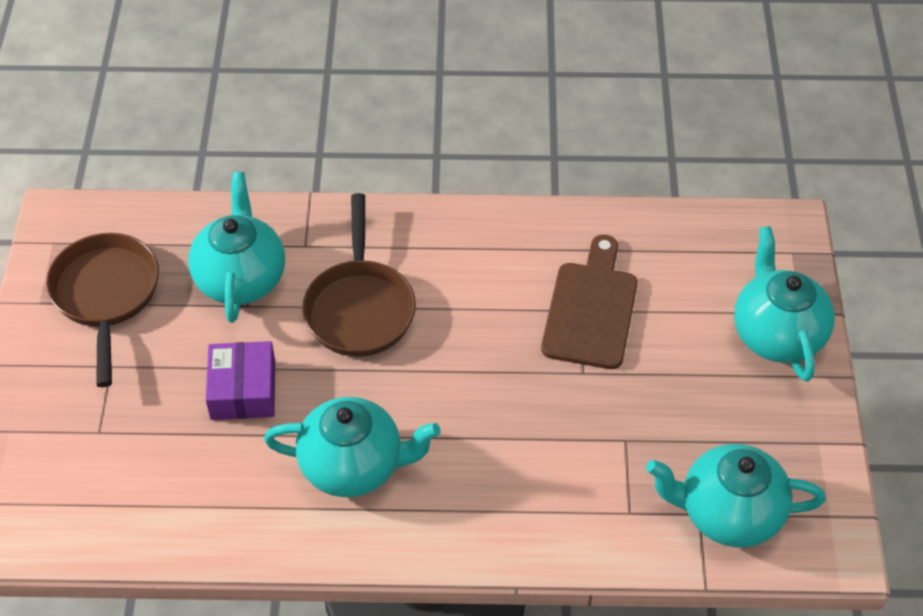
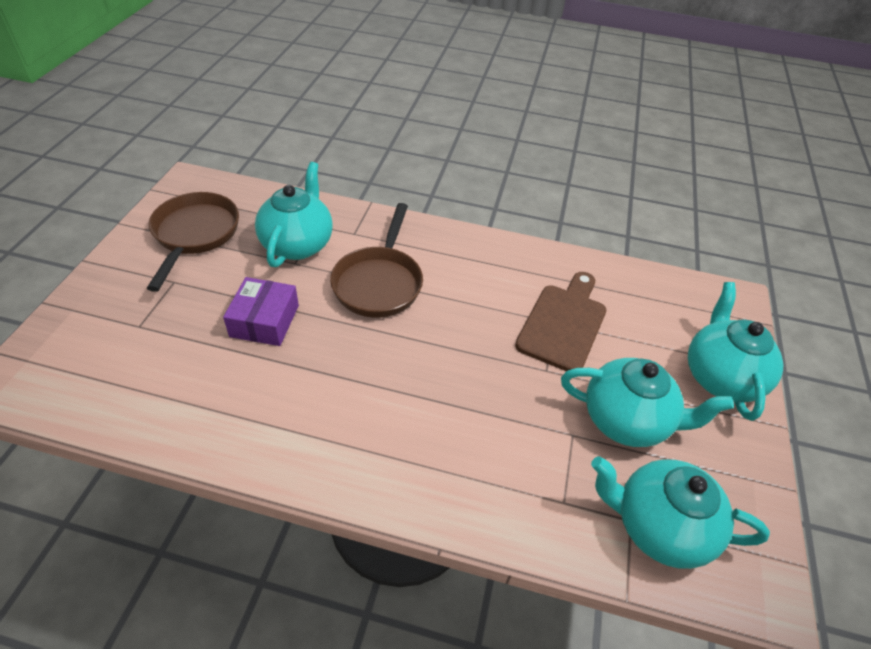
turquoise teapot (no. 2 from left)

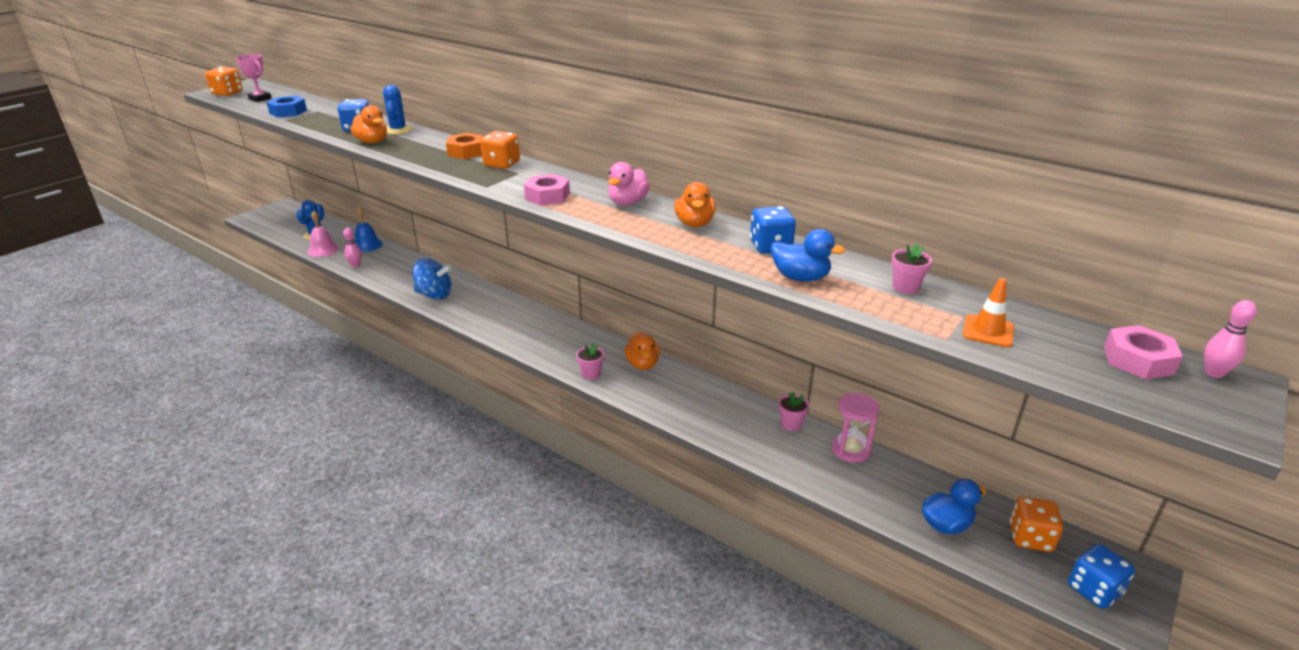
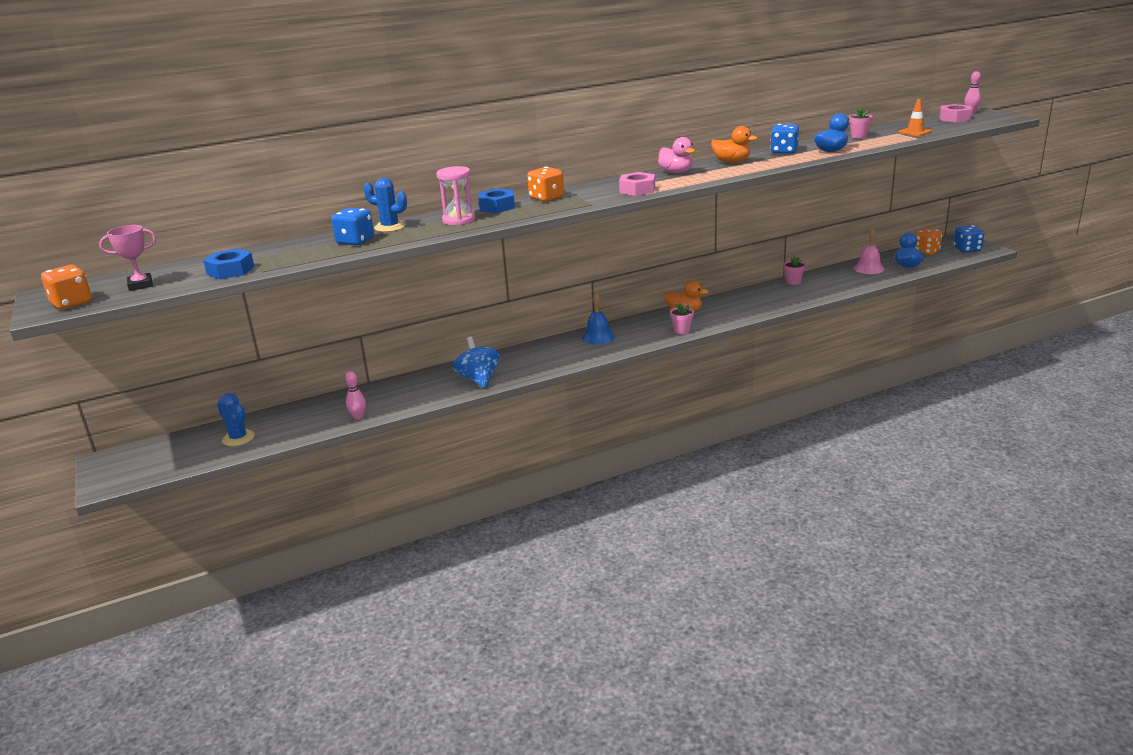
orange duck (no. 1 from left in the first image); blue nut (no. 2 from left); blue bell; pink bell; blue spinning top; pink hourglass

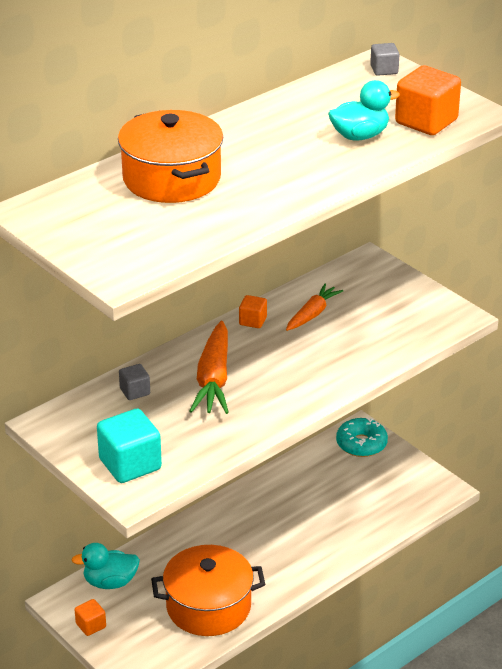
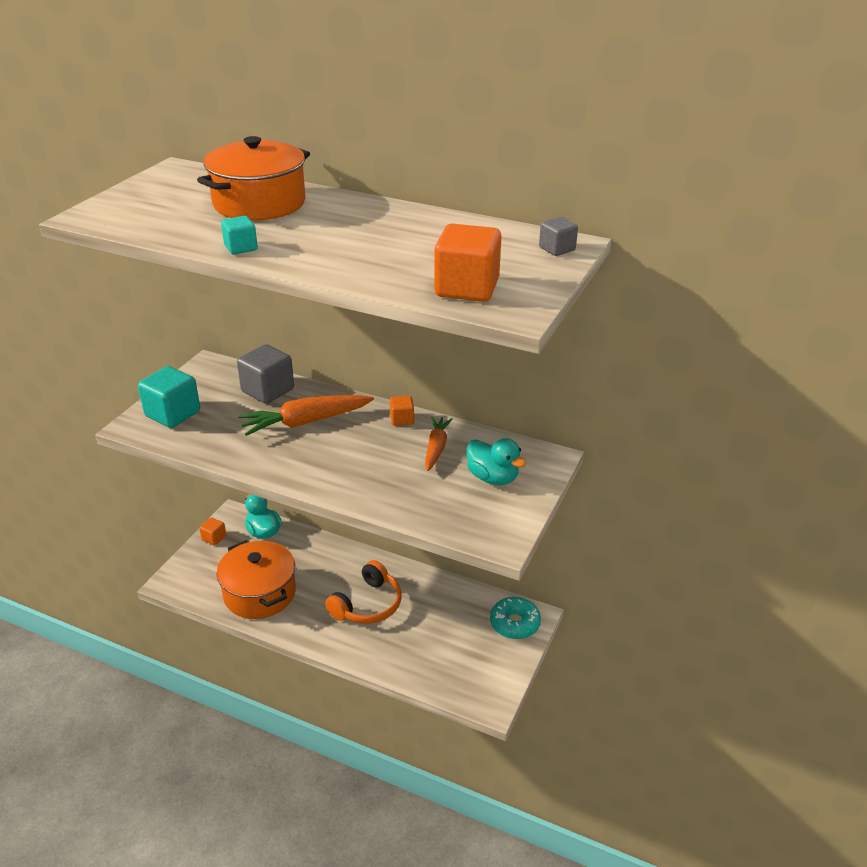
turquoise duck (no. 2 from left); orange carrot (no. 2 from left); grey cube (no. 1 from left); turquoise cube (no. 2 from left); orange headphones

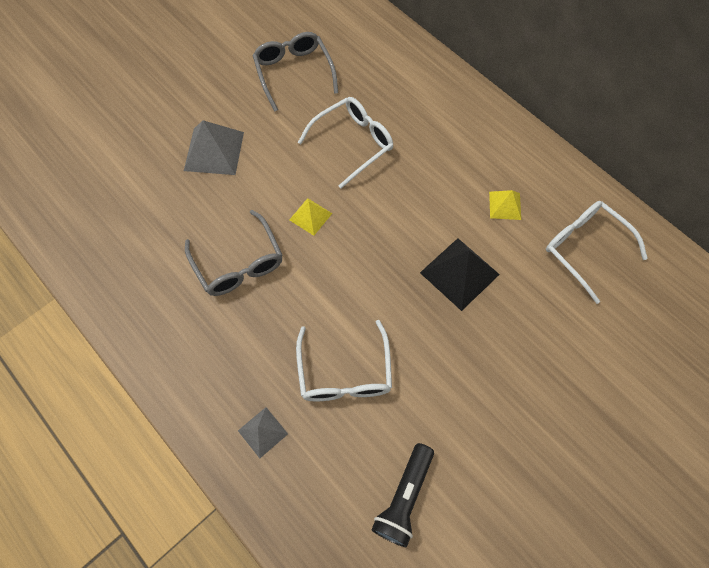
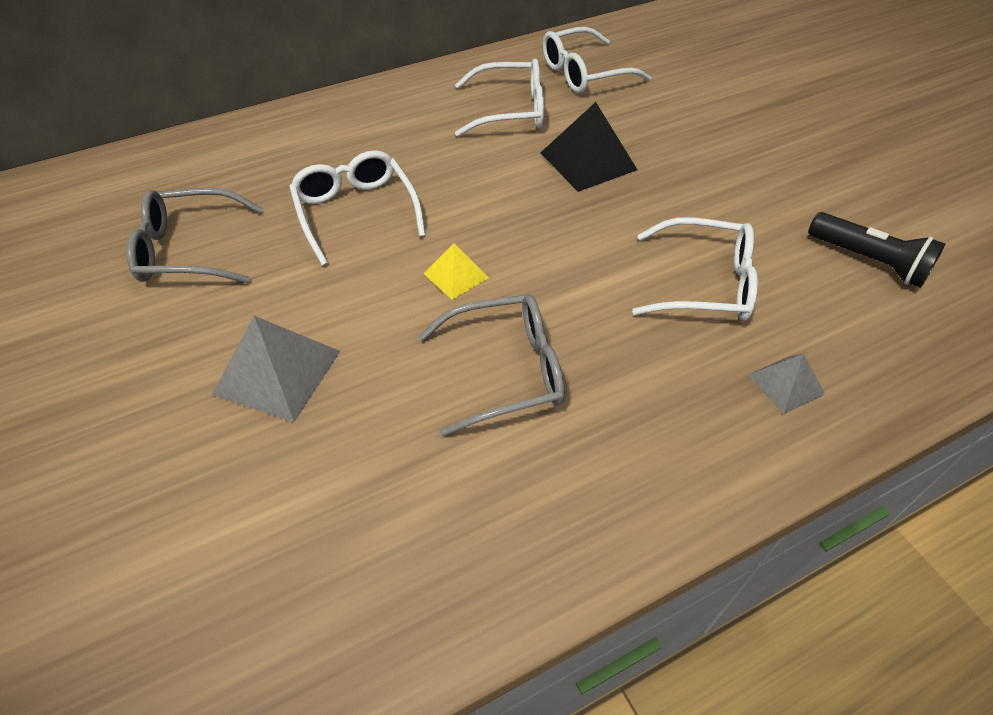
white glasses (no. 2 from left)

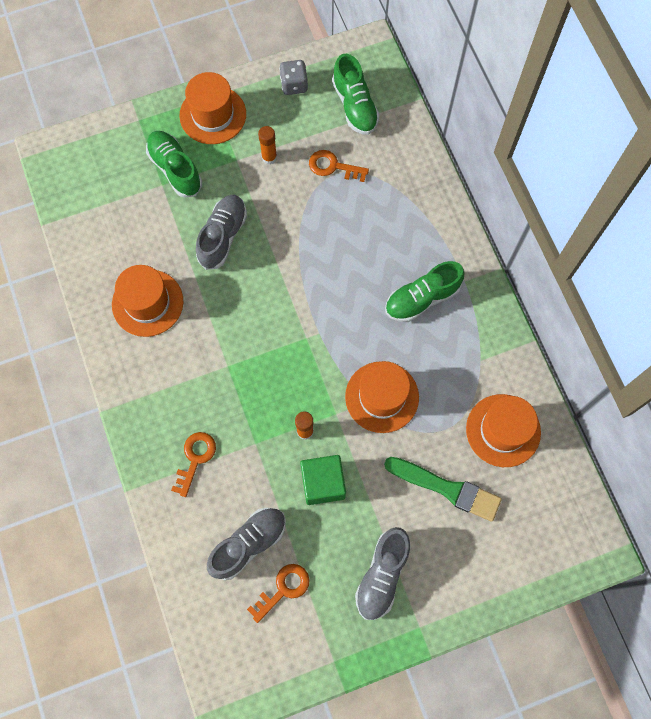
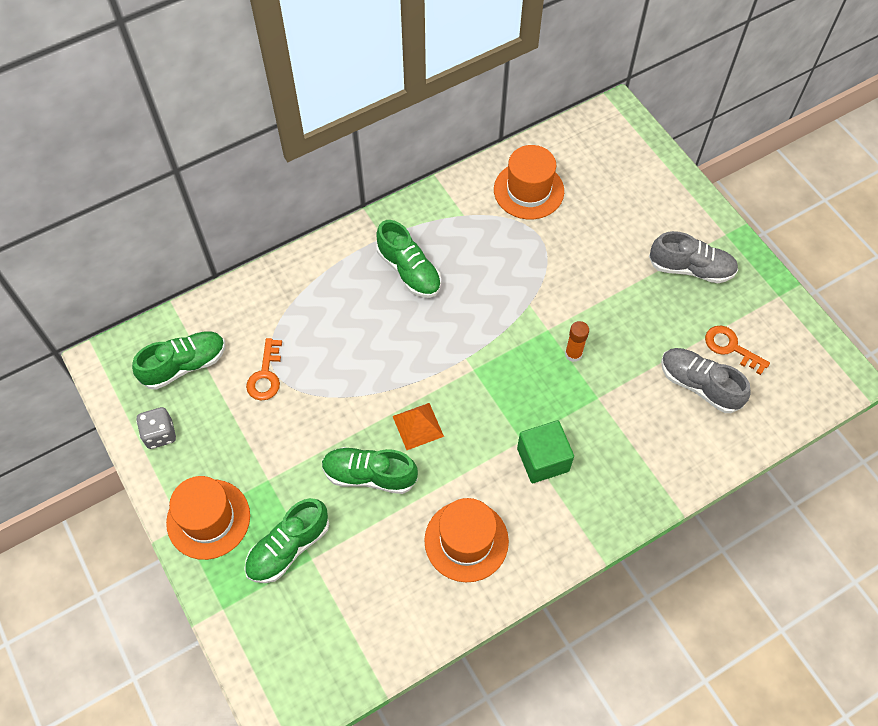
orange glue stick (no. 1 from left in the first image); green shoe (no. 3 from left); orange hat (no. 3 from left in the first image); orange key (no. 1 from left in the first image); green cube; green brush; orange pyramid

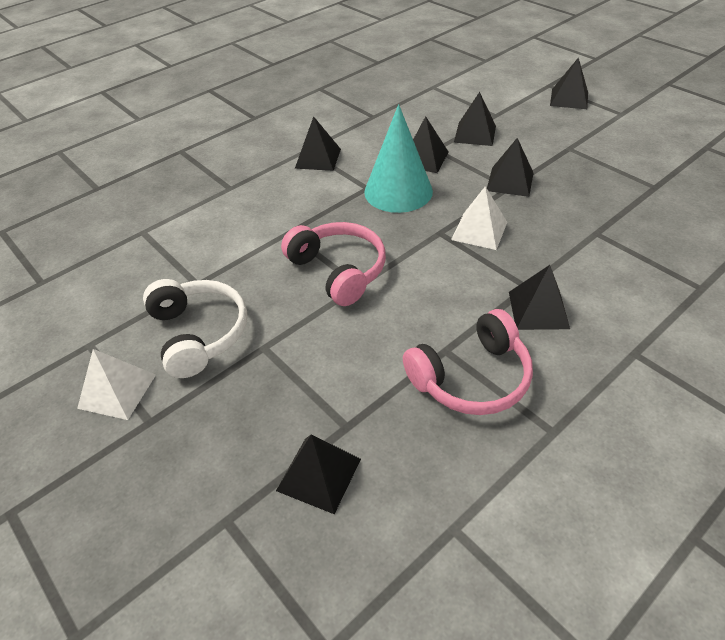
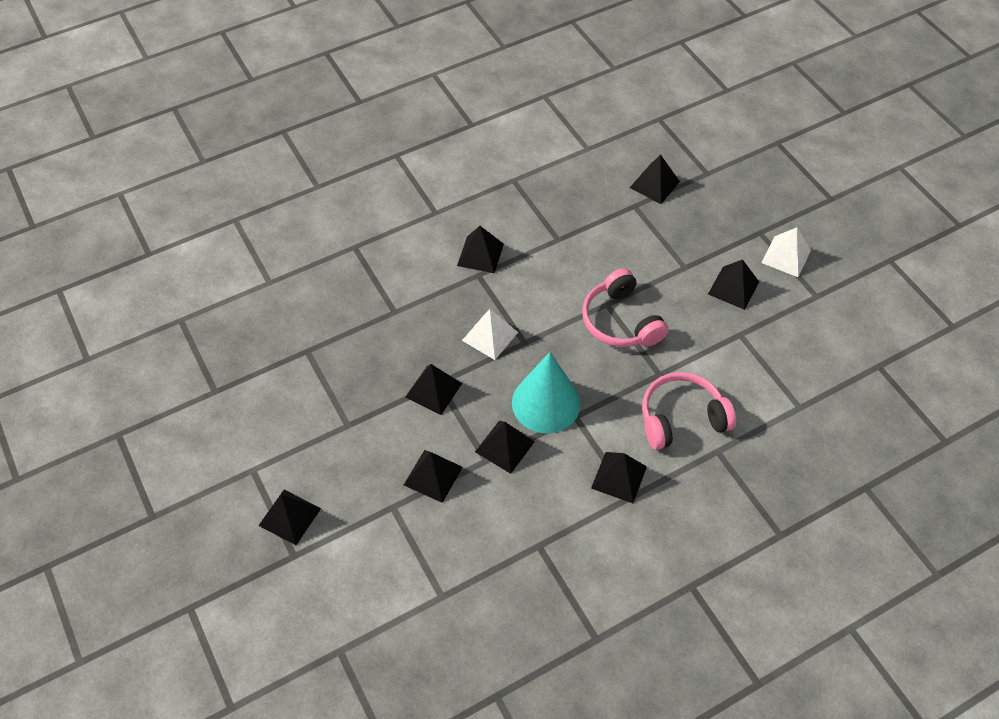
black pyramid (no. 8 from left); pink headphones (no. 2 from left)

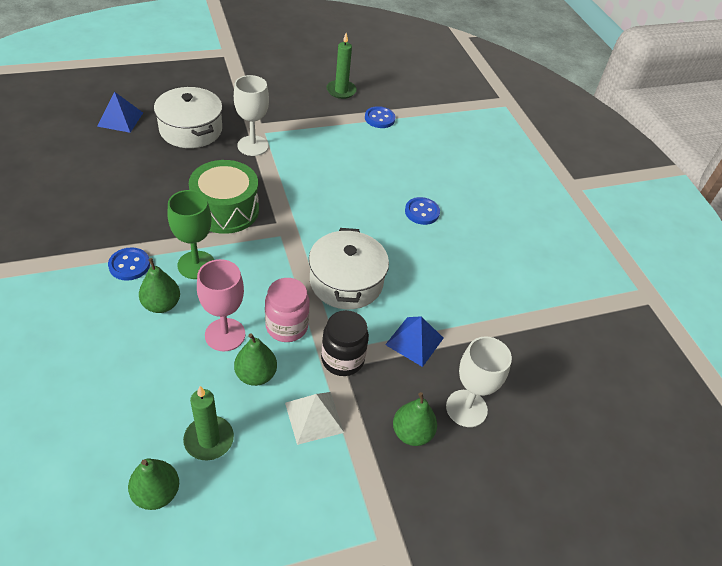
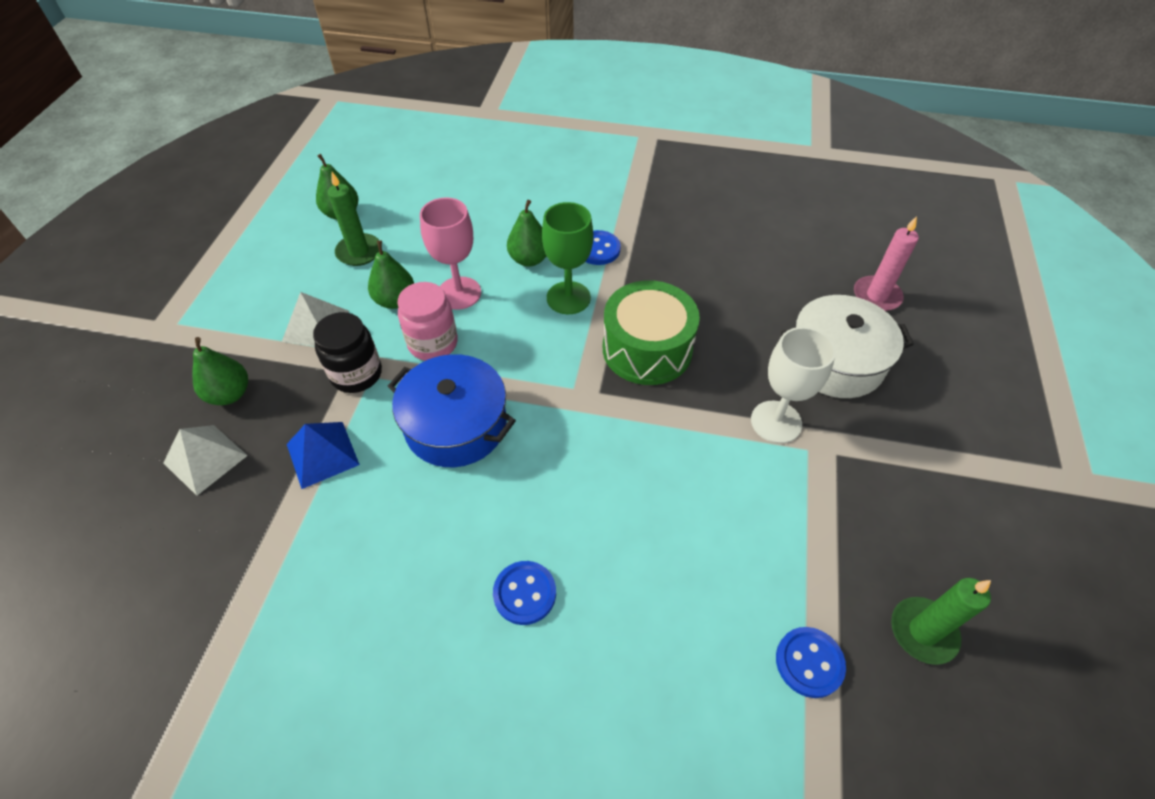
pink candle; blue pot; white pyramid (no. 1 from left)

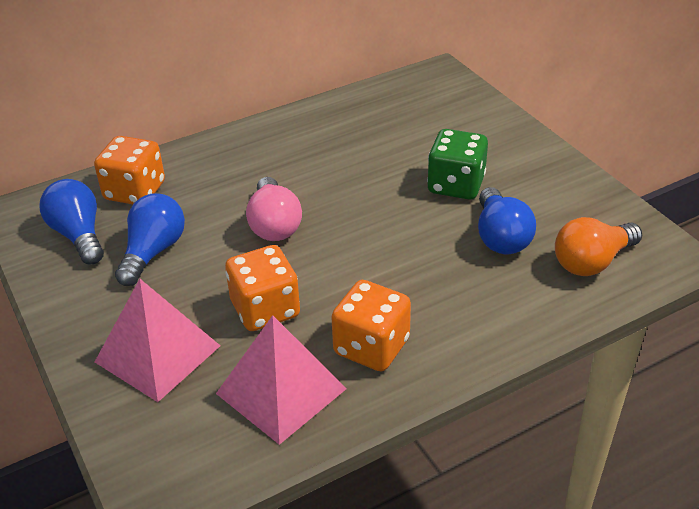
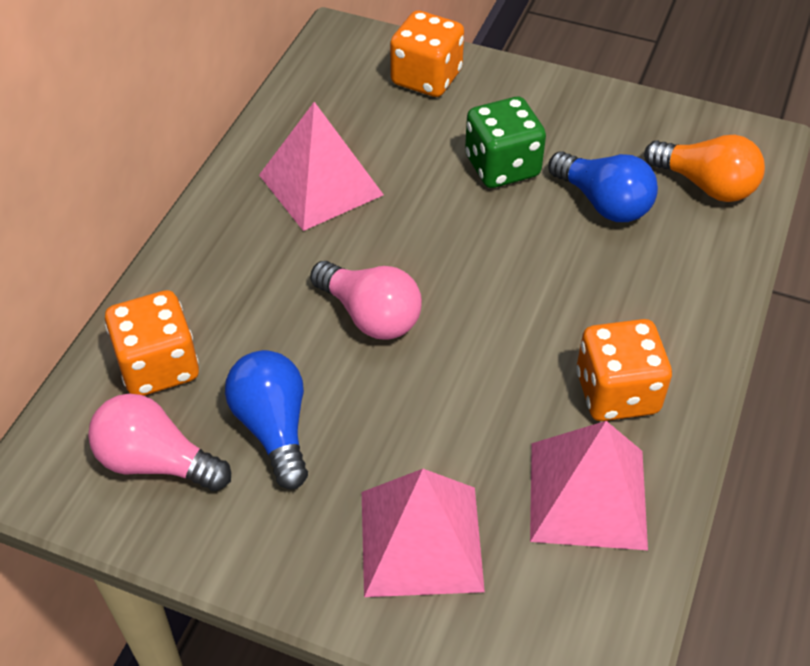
pink light bulb (no. 1 from left); orange light bulb; orange dice (no. 2 from left); pink pyramid (no. 1 from left)

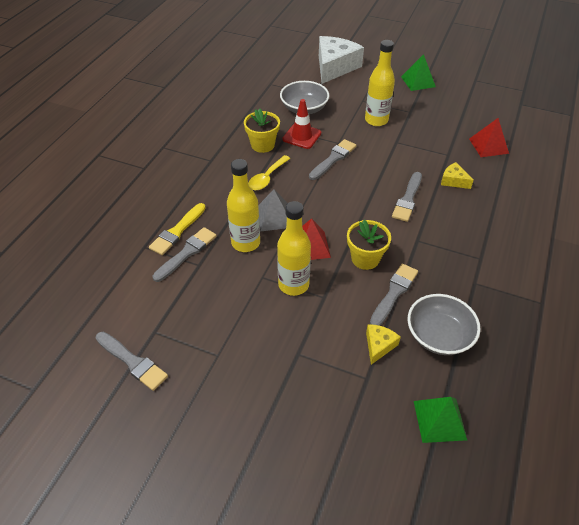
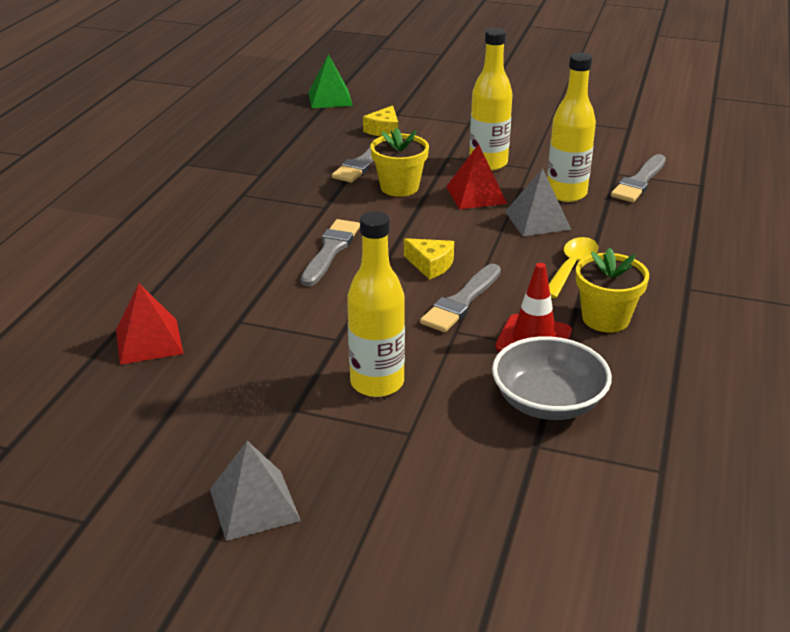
white cheese; grey pyramid (no. 1 from left); yellow cheese (no. 2 from left); yellow brush; grey bowl (no. 2 from left in the first image); grey brush (no. 1 from left in the first image)

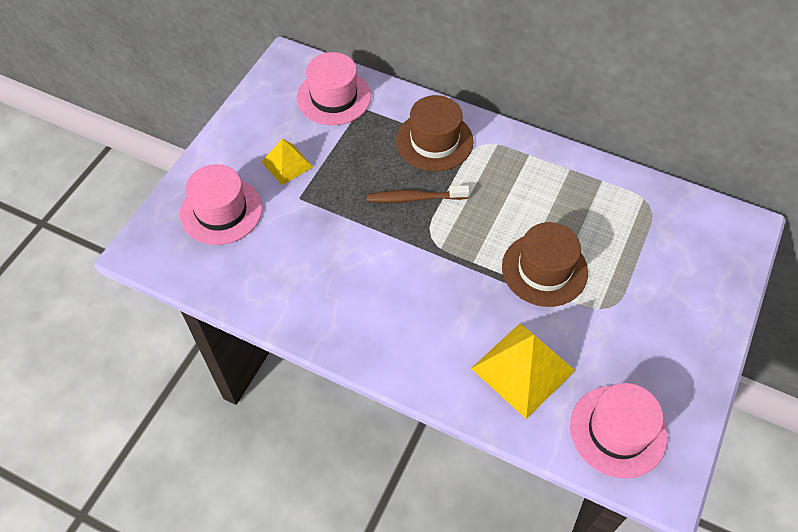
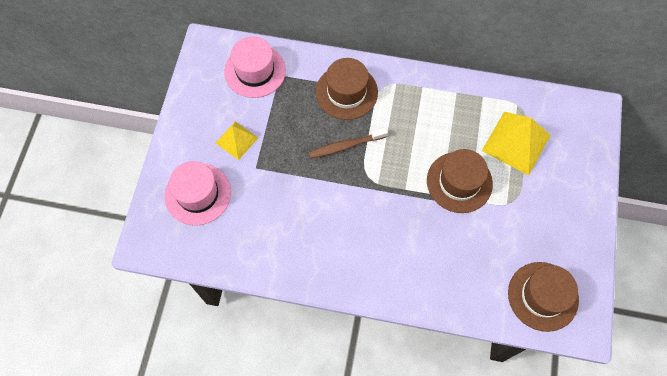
yellow pyramid (no. 2 from left); brown hat (no. 3 from left)

